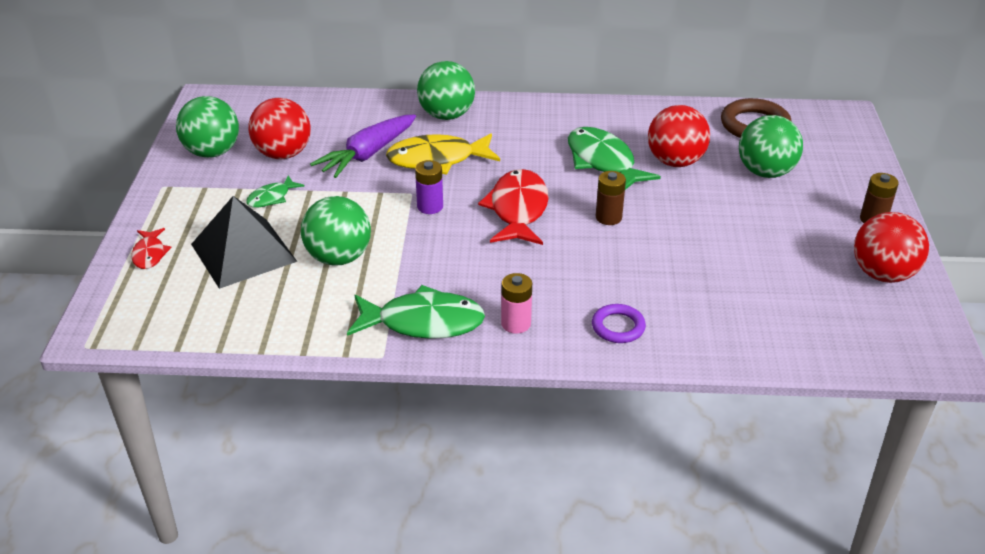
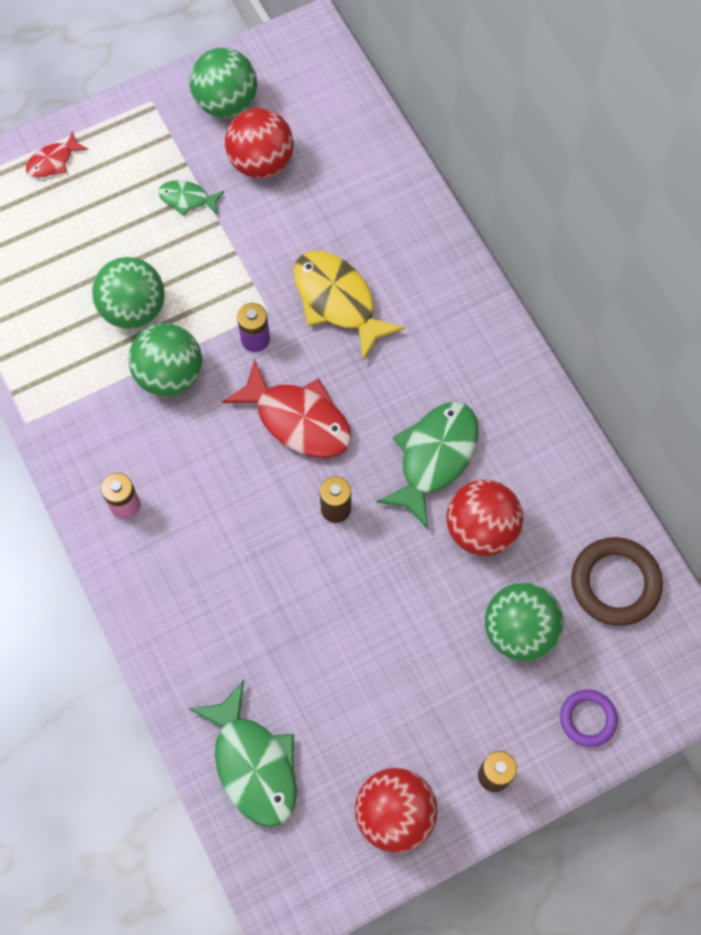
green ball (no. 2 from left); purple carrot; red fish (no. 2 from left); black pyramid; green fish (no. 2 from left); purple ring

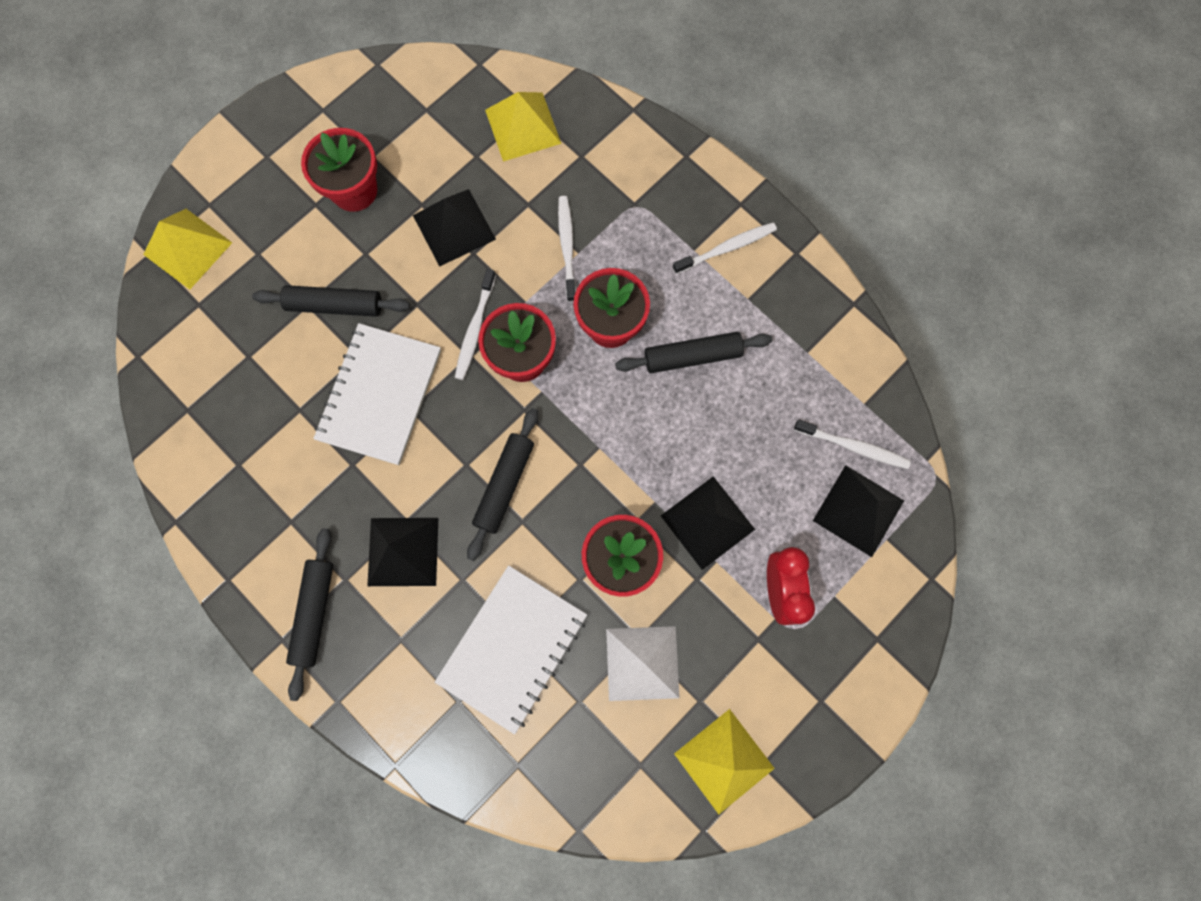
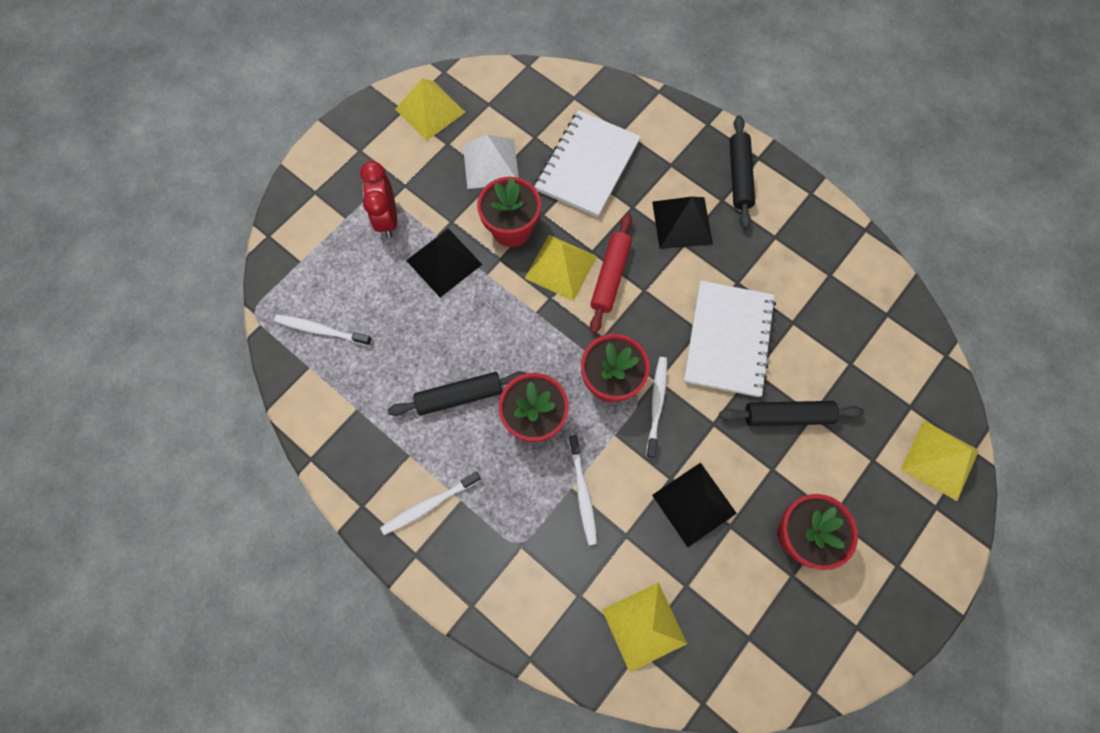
red rolling pin; black pyramid (no. 4 from left in the first image); yellow pyramid (no. 2 from left)

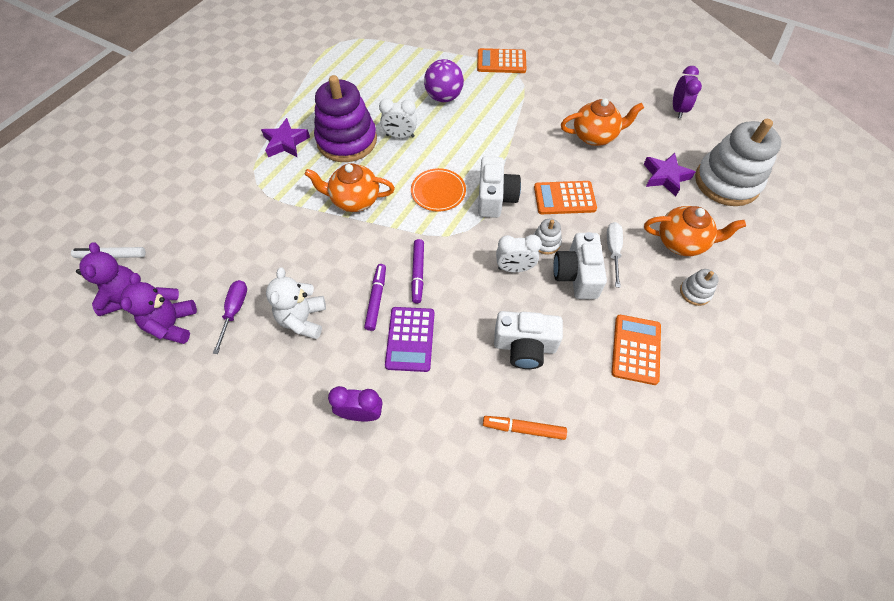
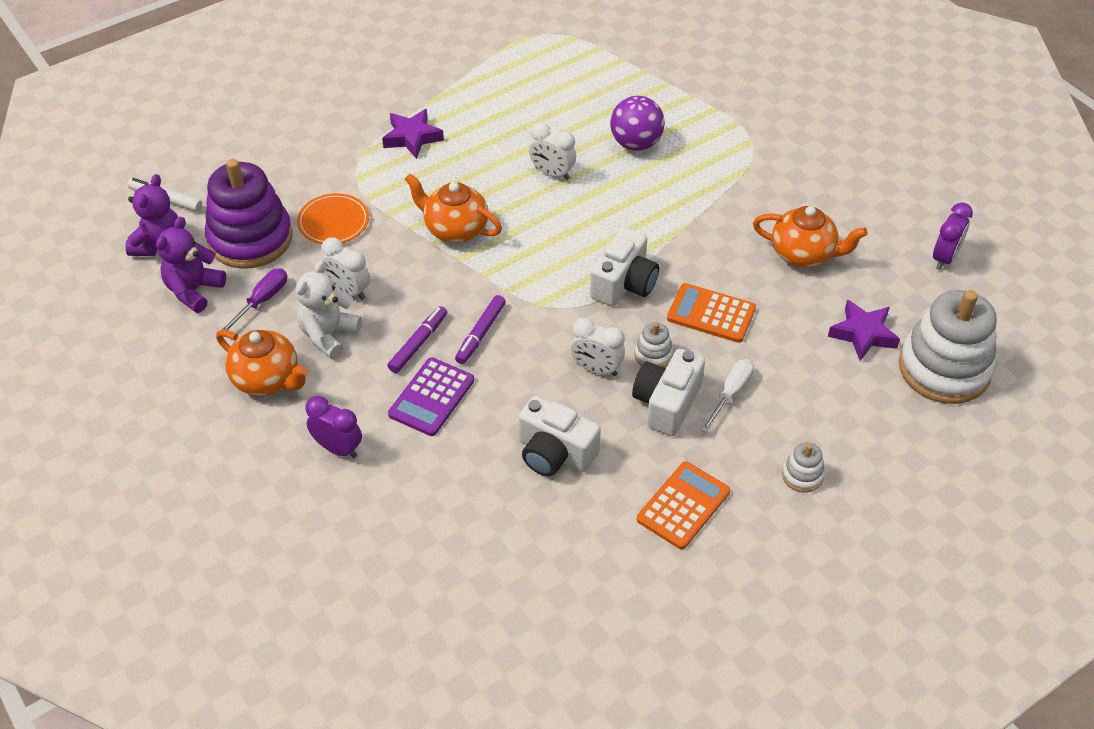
orange calculator (no. 1 from left in the first image); purple stacking toy; orange plate; orange teapot (no. 1 from left); orange marker; white clock (no. 1 from left)

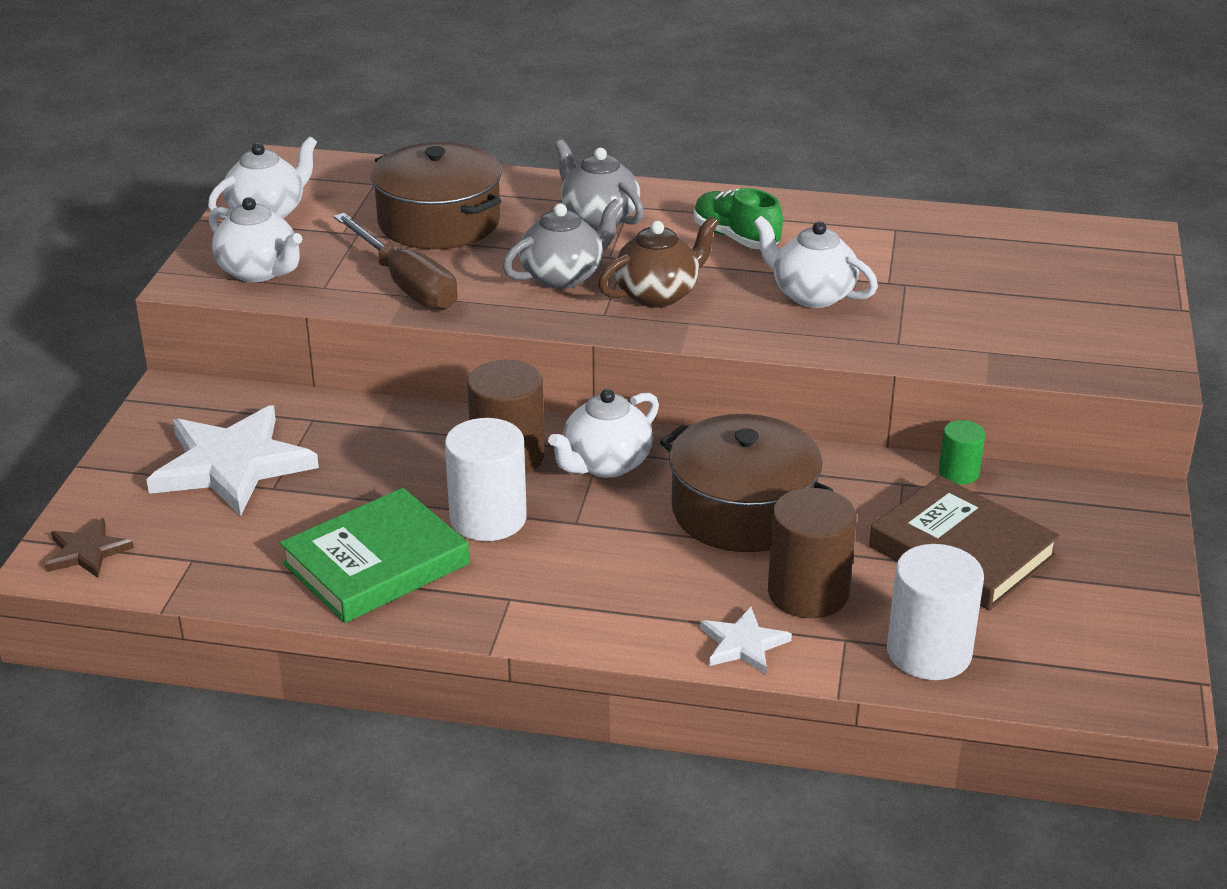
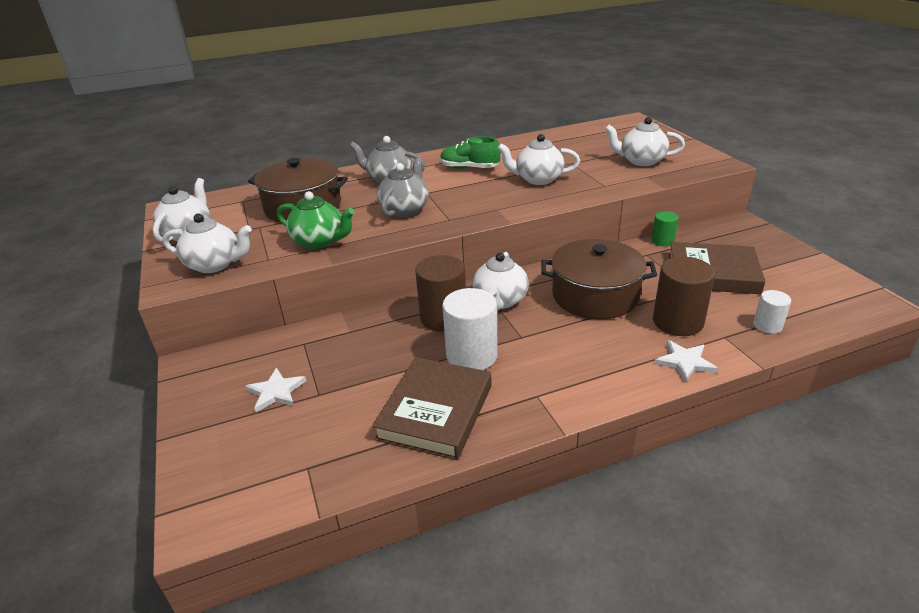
green teapot; brown teapot; white star (no. 1 from left); brown book (no. 1 from left); brown star; white cylinder (no. 2 from left); white teapot (no. 5 from left)

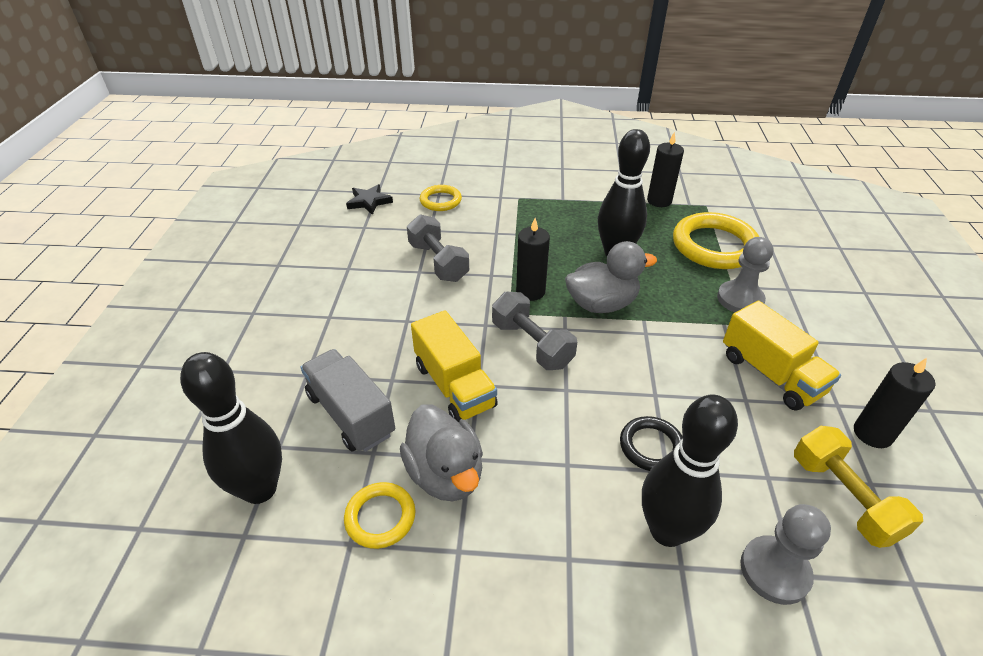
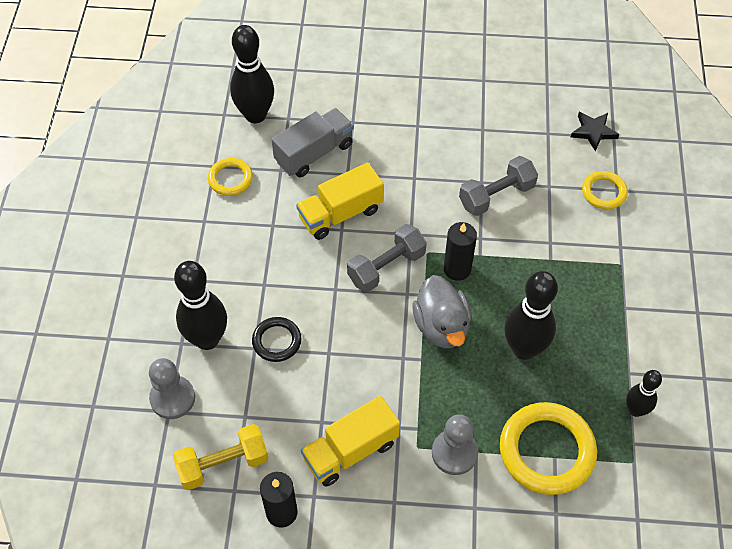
black bowling pin (no. 4 from left); grey duck (no. 1 from left in the first image)

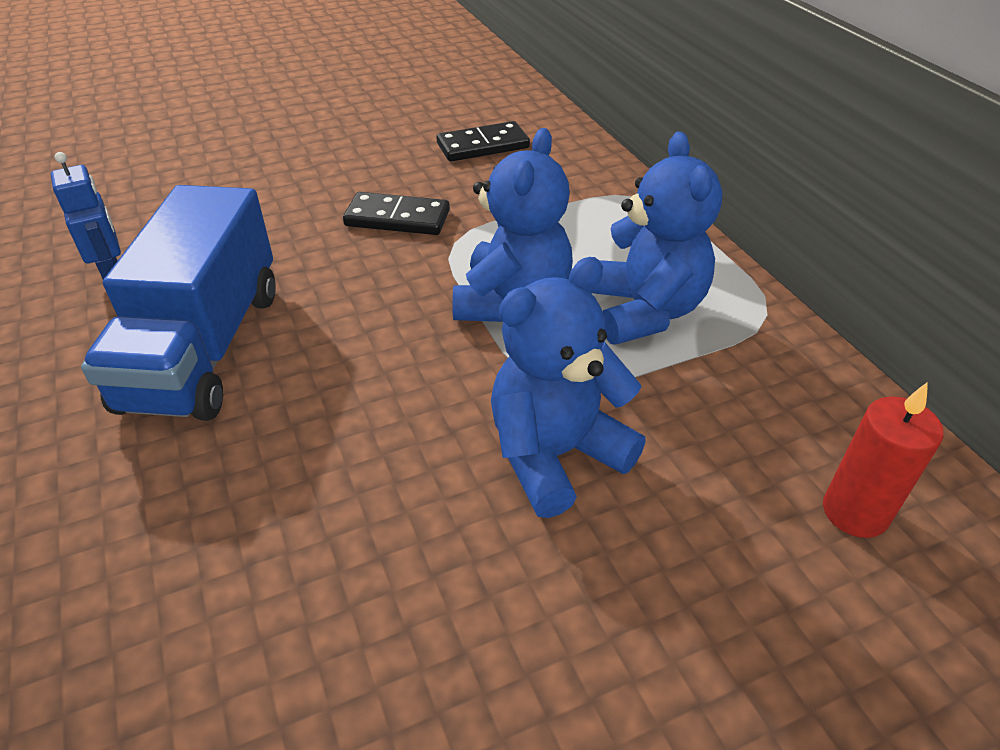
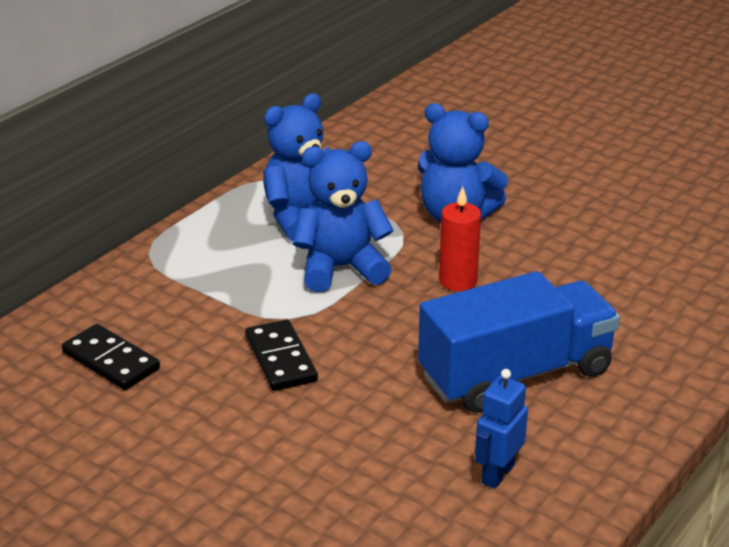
red candle

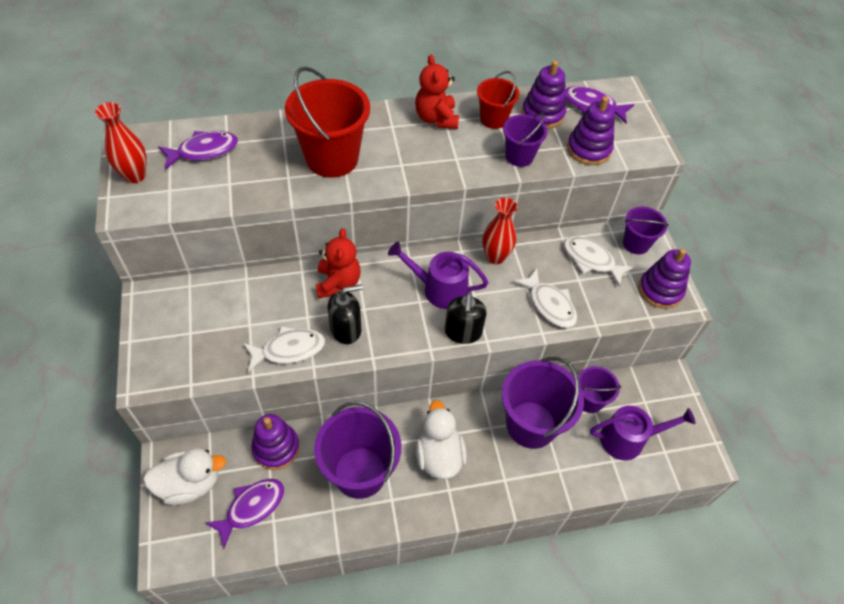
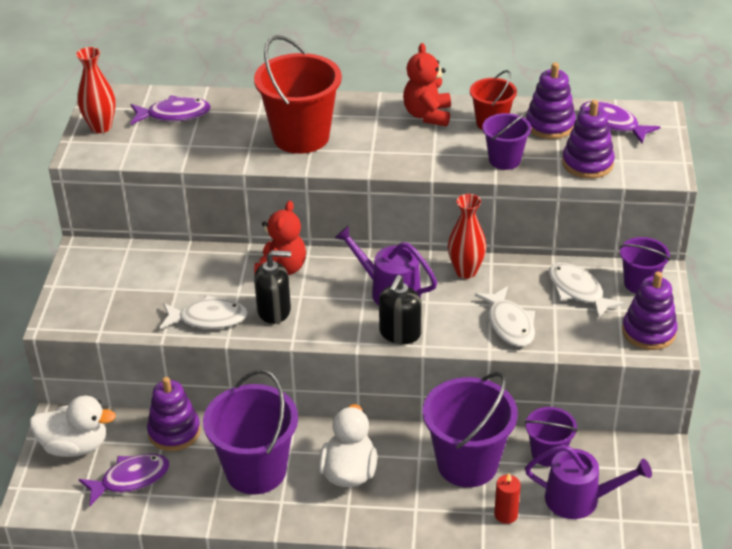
red candle

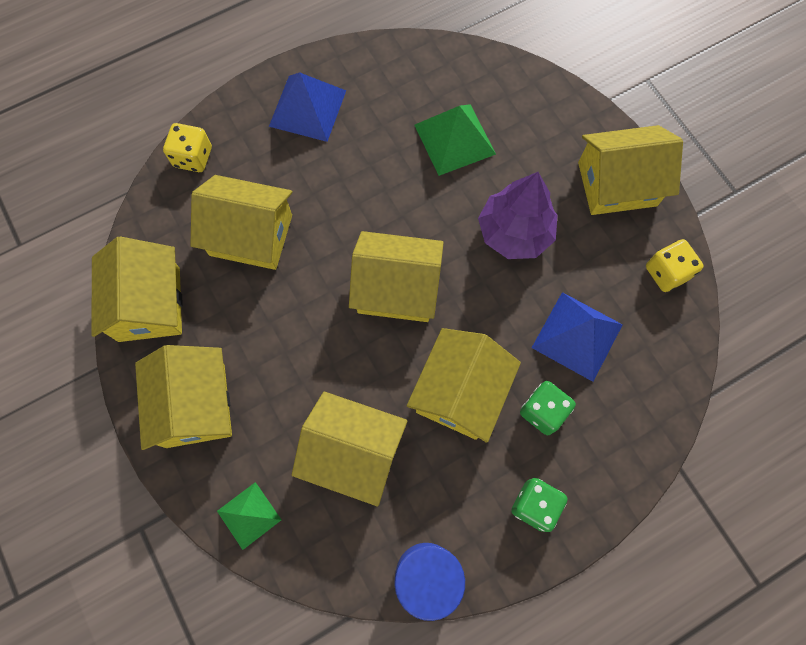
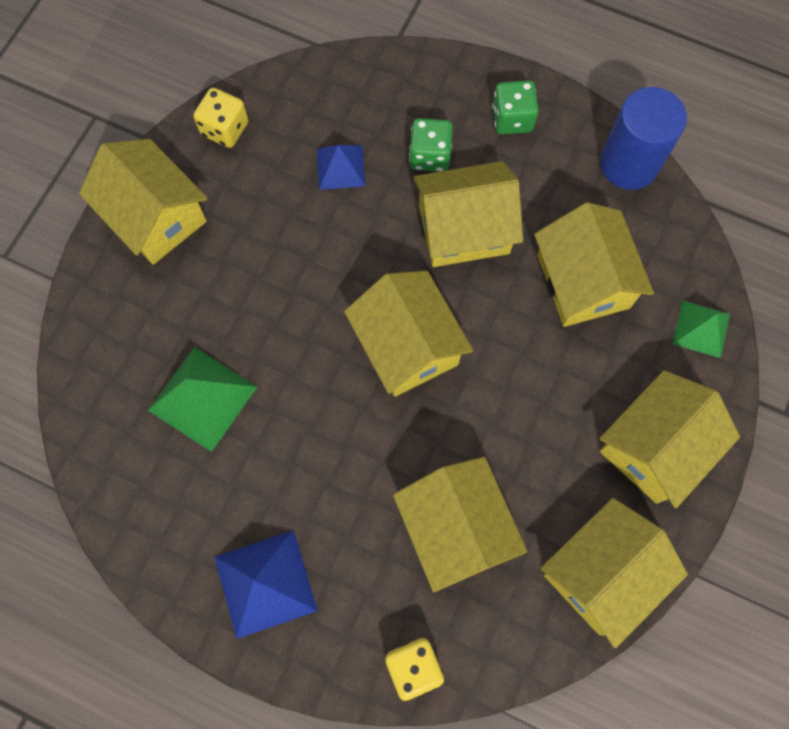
purple tree; blue pyramid (no. 2 from left)

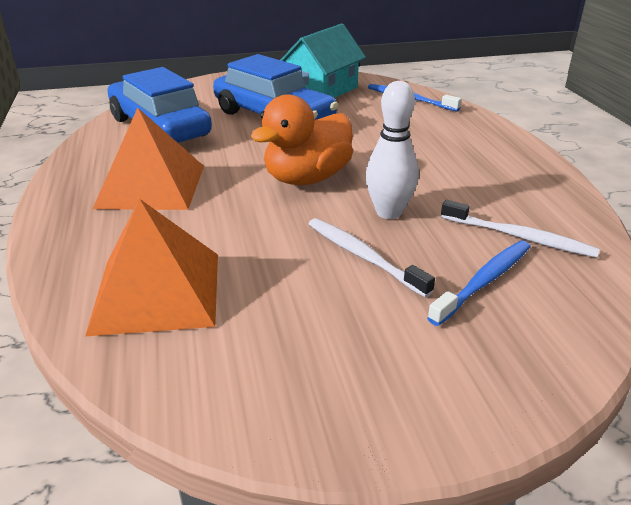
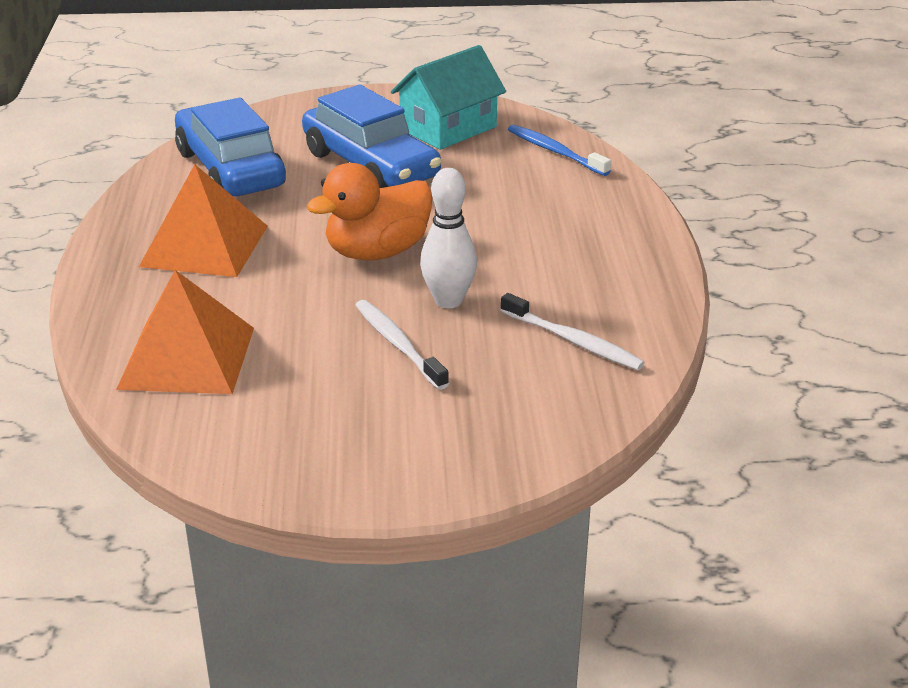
blue toothbrush (no. 2 from left in the first image)

